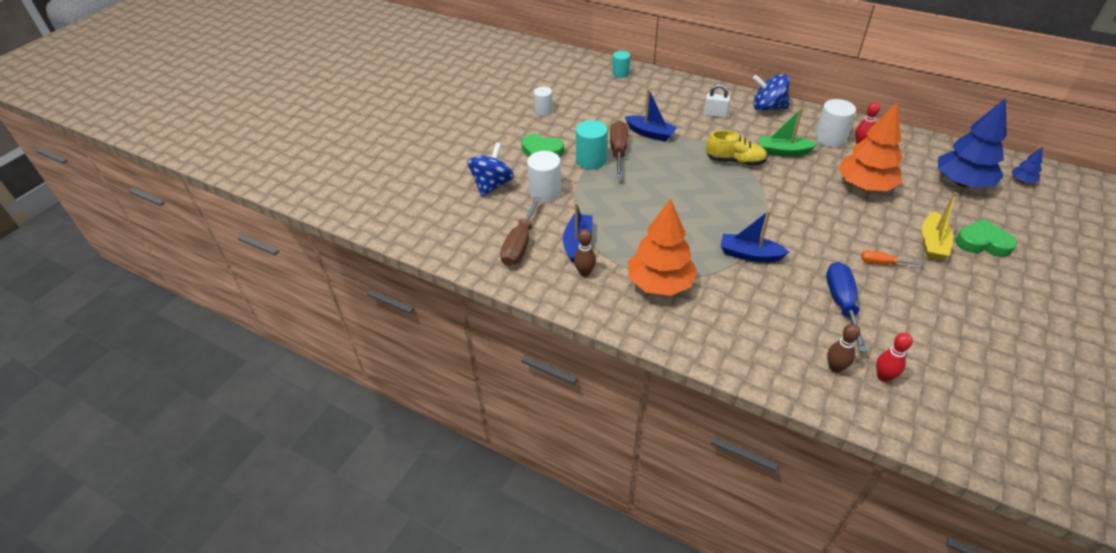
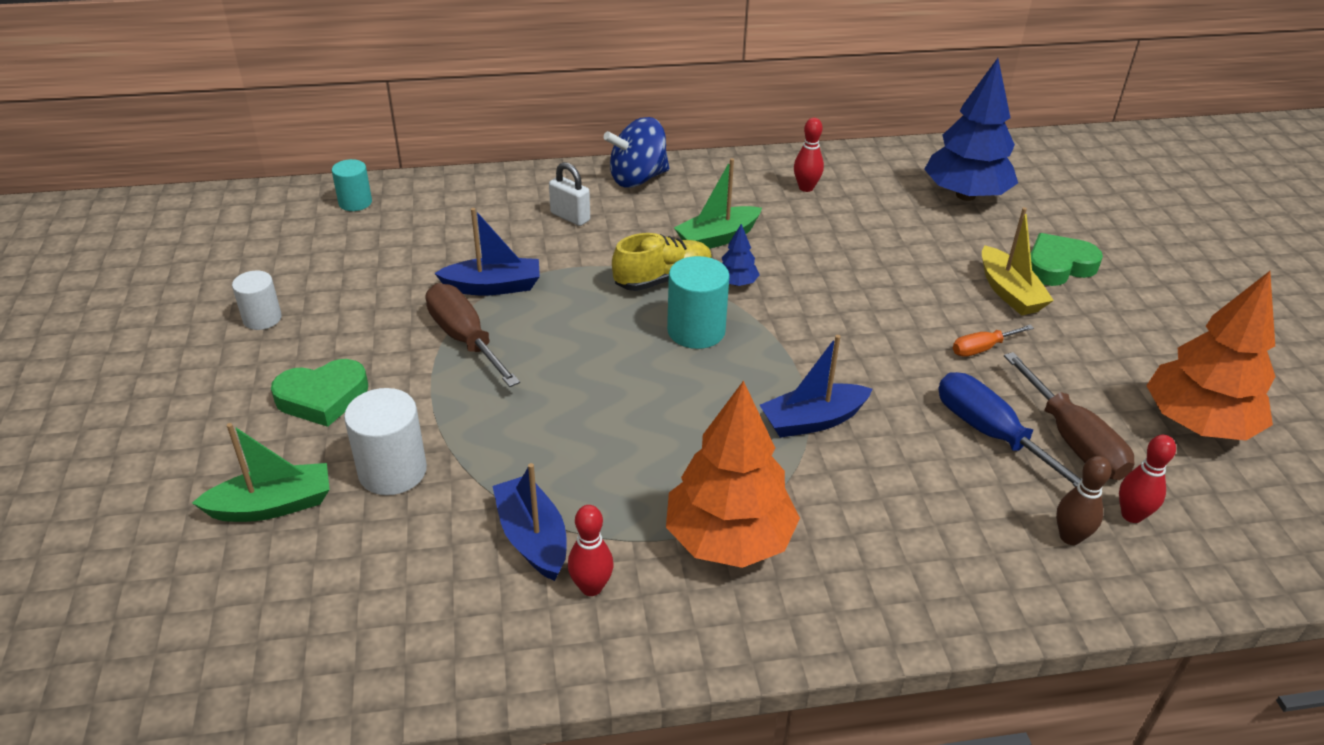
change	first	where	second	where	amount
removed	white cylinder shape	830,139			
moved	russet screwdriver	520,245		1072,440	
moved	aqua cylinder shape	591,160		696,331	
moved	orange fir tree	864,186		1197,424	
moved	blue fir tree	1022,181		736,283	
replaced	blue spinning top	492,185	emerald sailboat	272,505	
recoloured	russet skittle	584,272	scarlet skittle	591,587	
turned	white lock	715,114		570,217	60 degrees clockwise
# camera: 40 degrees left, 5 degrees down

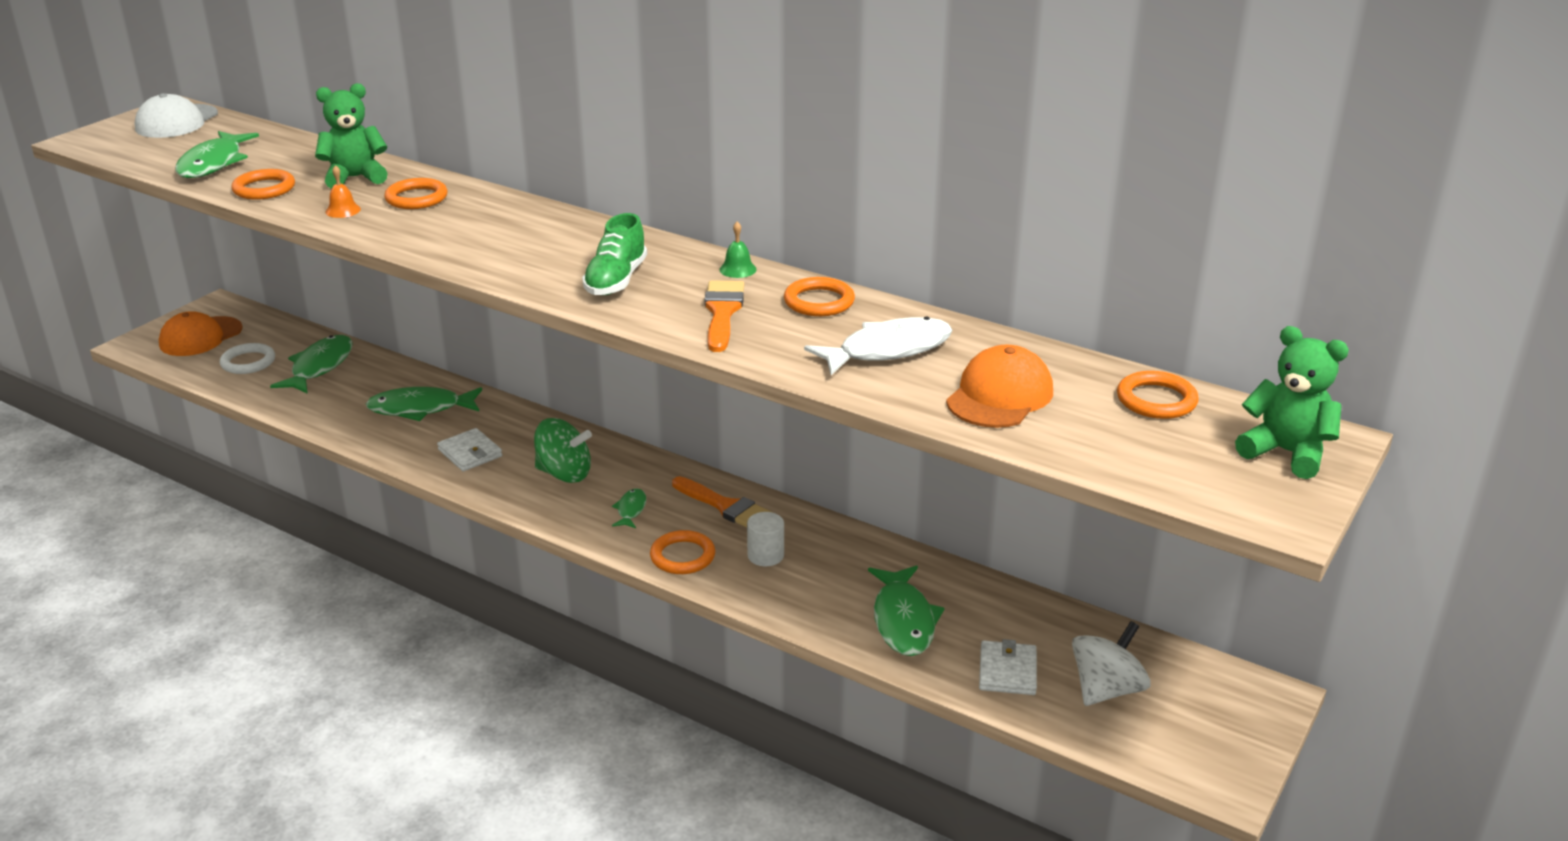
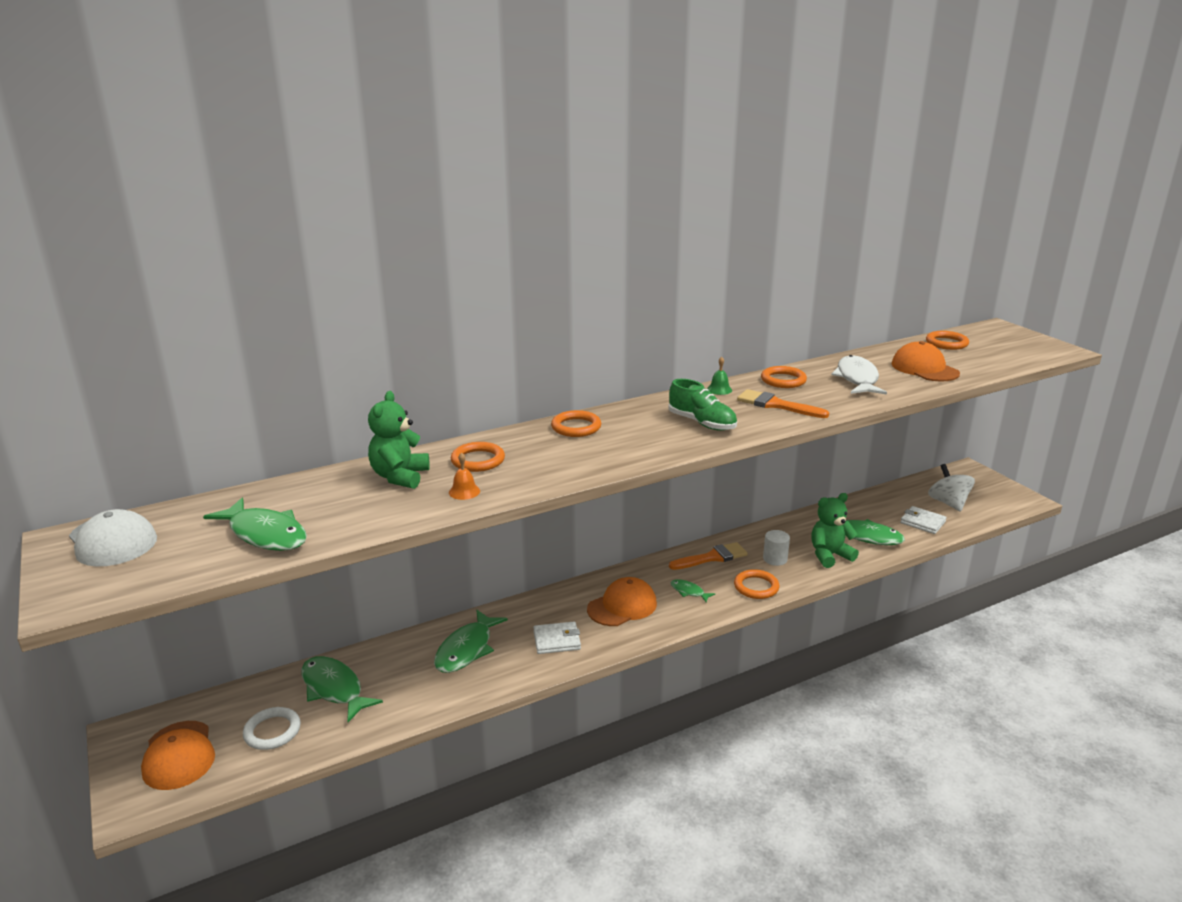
change	first	where	second	where	amount
moved	orange torus	264,189		576,427	
moved	emerald stuffed bear	1286,453		829,555	
replaced	emerald spinning top	564,474	orange baseball cap	622,606	
# camera: 60 degrees left, 5 degrees down

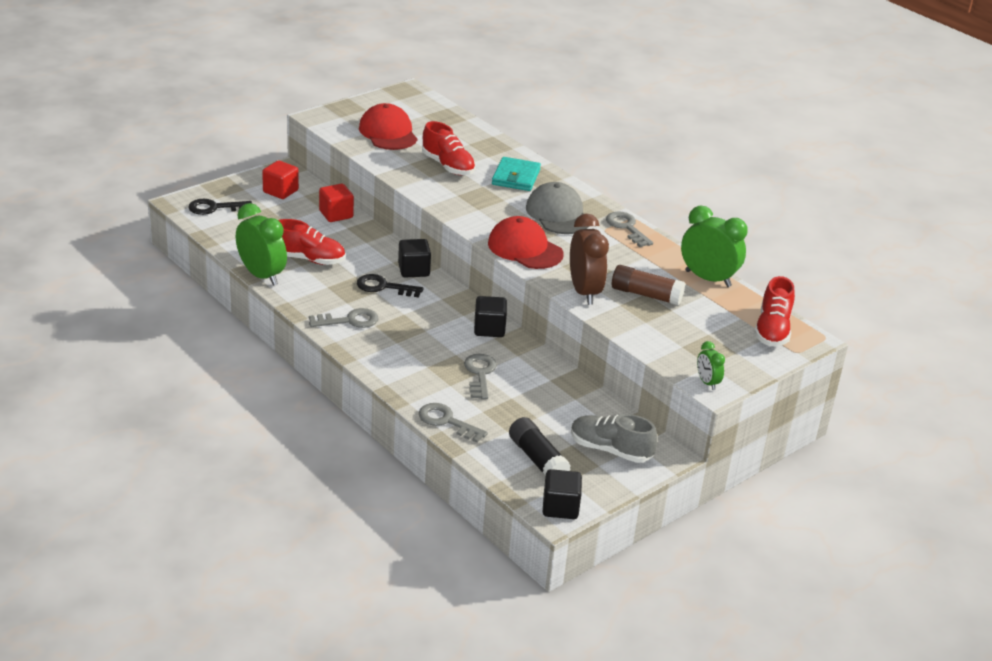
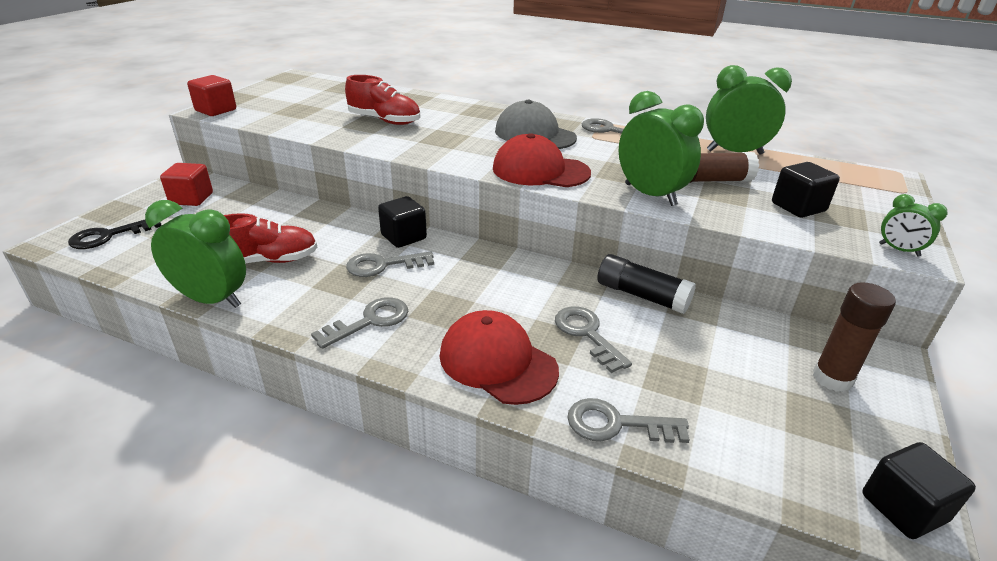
change	first	where	second	where	amount
removed	aqua billfold	516,177			
removed	scarlet lace-up shoe	772,330			
moved	scarlet cube	336,214		216,110	
moved	scarlet baseball cap	388,133		497,362	
moved	ebony cube	489,329		798,207	
moved	ebony glue	537,459		642,295	
replaced	grey lace-up shoe	610,450	russet glue	832,378	
recoloured	ebony door key	384,287	grey door key	383,265	
recoloured	russet clock	584,292	emerald clock	650,195	
# camera: 25 degrees left, 0 degrees up

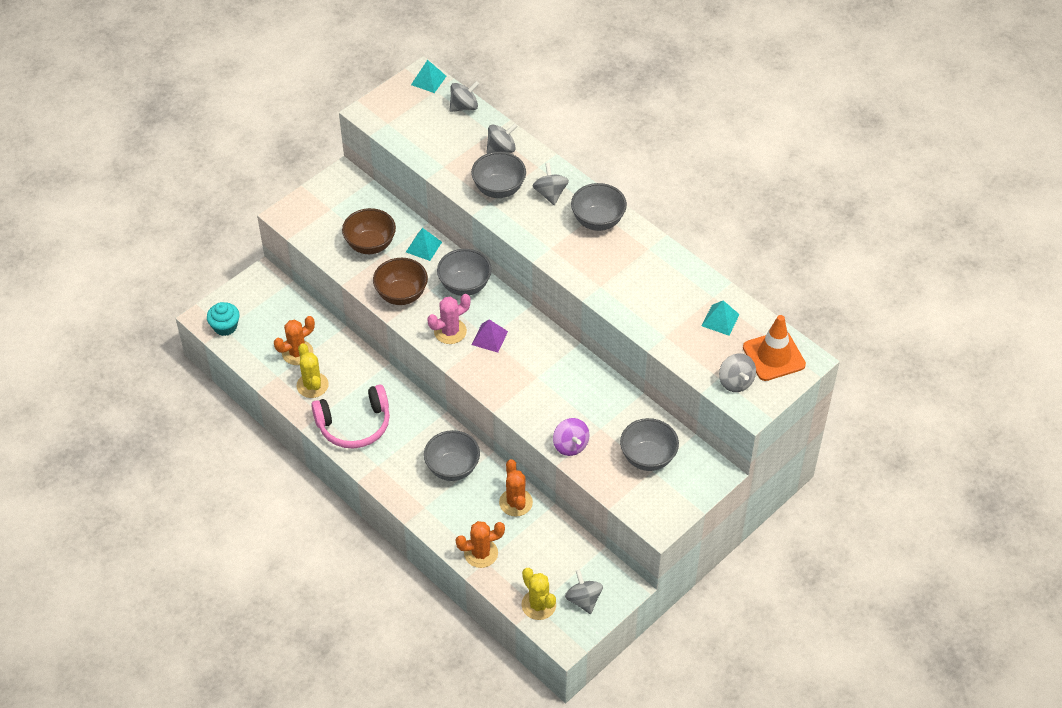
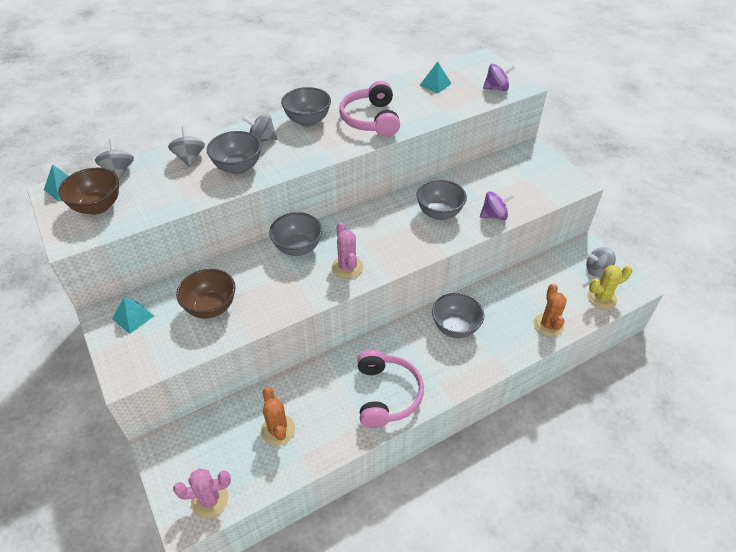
change	first	where	second	where	amount
removed	yellow prickly plant	312,385			
removed	purple pyramid shape	489,338			
removed	orange prickly plant	515,502			
removed	orange road cone	774,356			
added			rosy headset	371,119	
moved	russet serving bowl	401,295		97,206	
moved	aqua pyramid shape	423,247		133,317	
moved	grey serving bowl	648,458		439,213	
replaced	aqua fairy cake	225,327	rosy prickly plant	210,499	
recoloured	grey spinning top	735,382	purple spinning top	496,88	
# camera: 75 degrees left, 5 degrees down

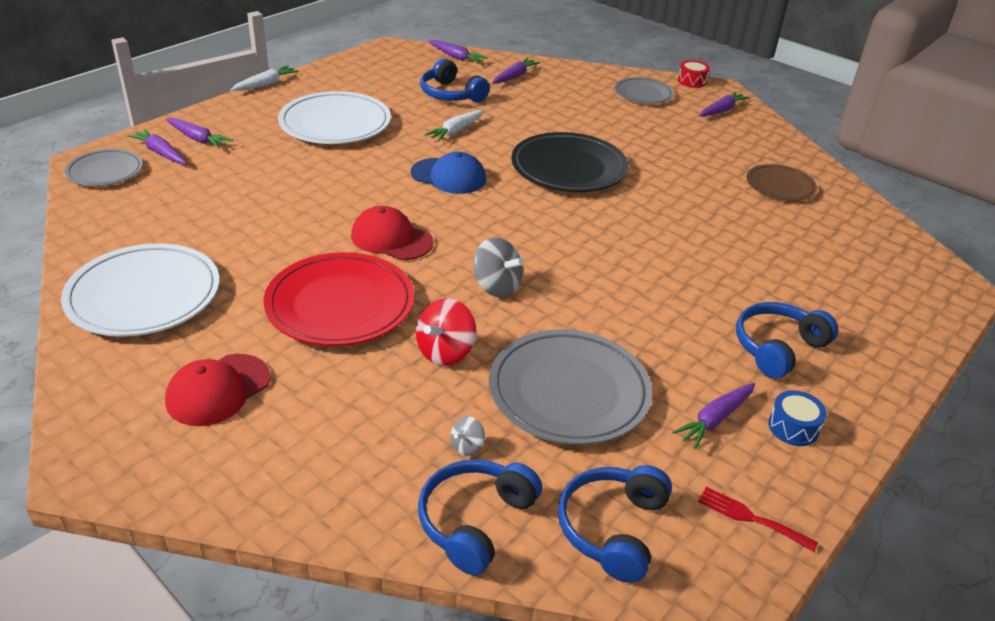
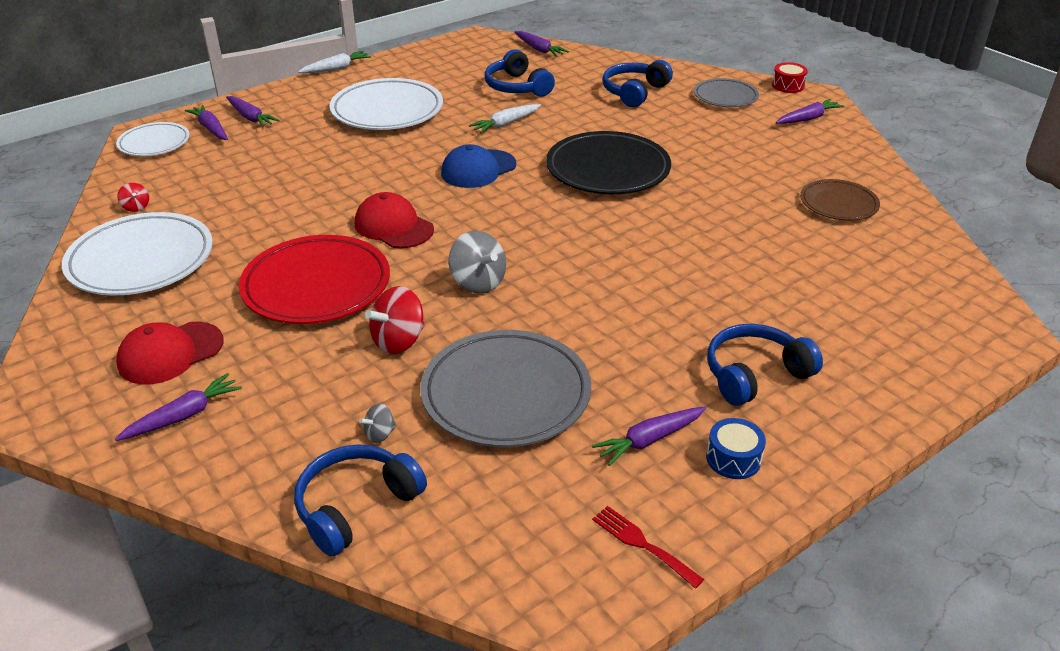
change	first	where	second	where	amount
added			scarlet spinning top	136,207	
moved	purple carrot	515,76		184,415	
moved	blue headset	612,528		634,92	
recoloured	grey dinner plate	105,172	white dinner plate	154,143	
turned	blue baseball cap	448,176		478,169	105 degrees clockwise
# camera: 15 degrees right, 0 degrees up

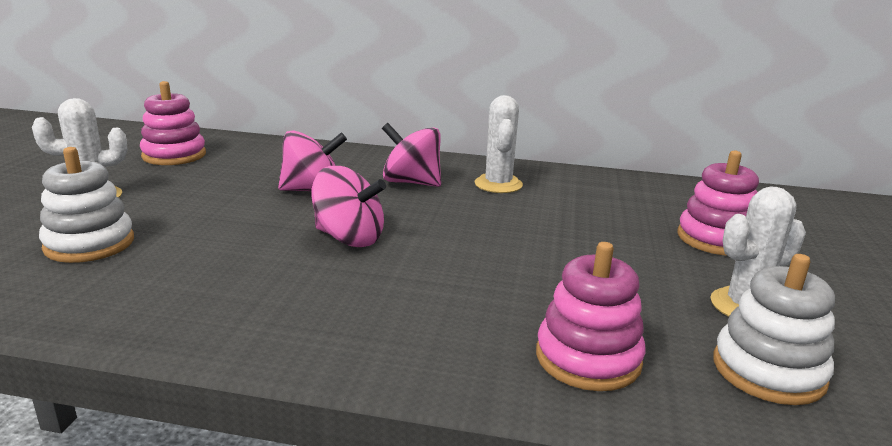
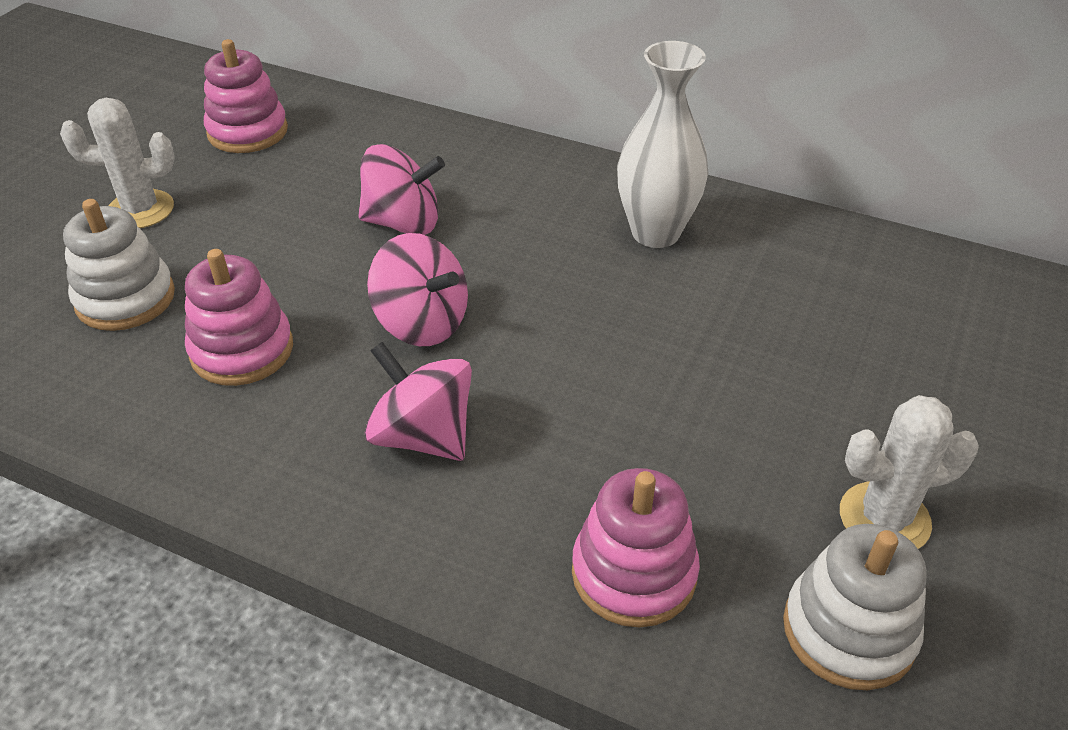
change	first	where	second	where	amount
moved	rosy spinning top	411,182		423,436	
moved	rosy stacking toy	715,239		242,350	
replaced	white prickly plant	498,184	white flower vase	655,233	
# camera: 15 degrees right, 20 degrees up

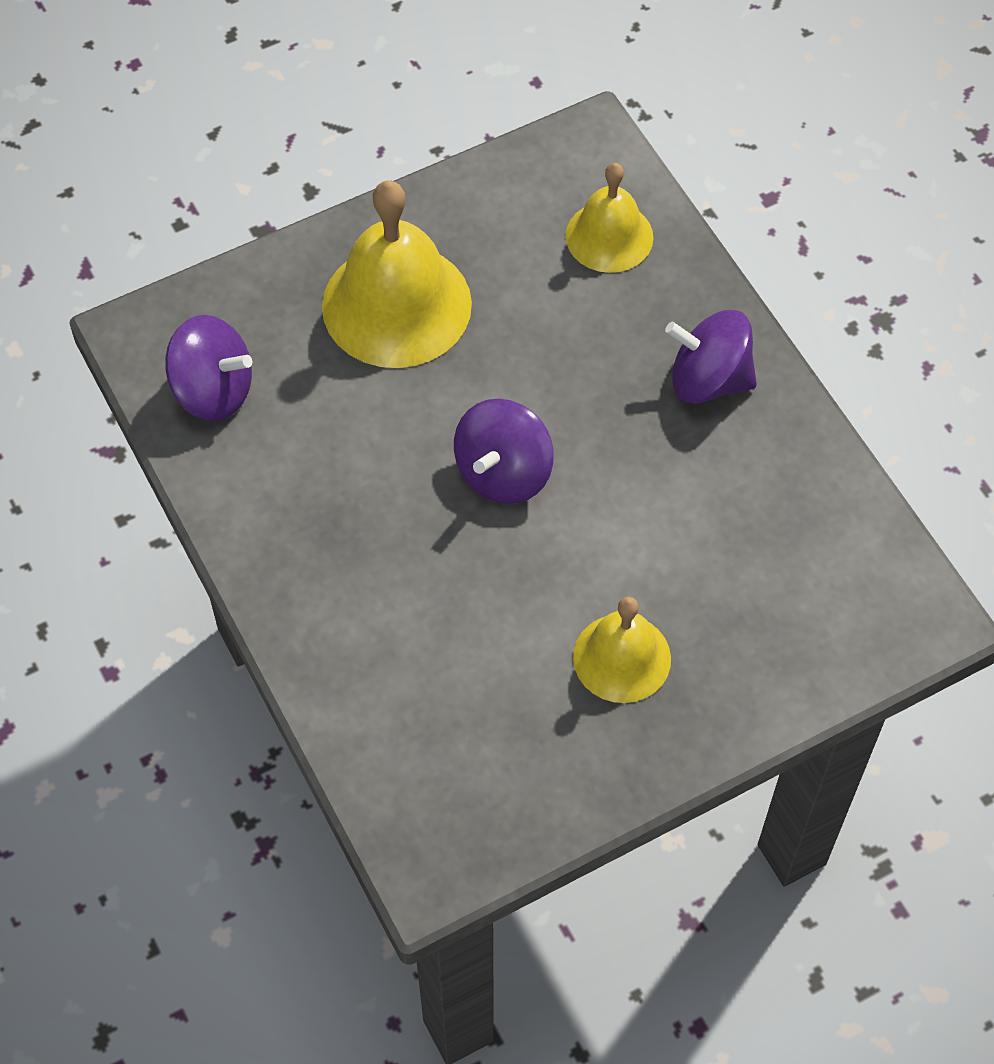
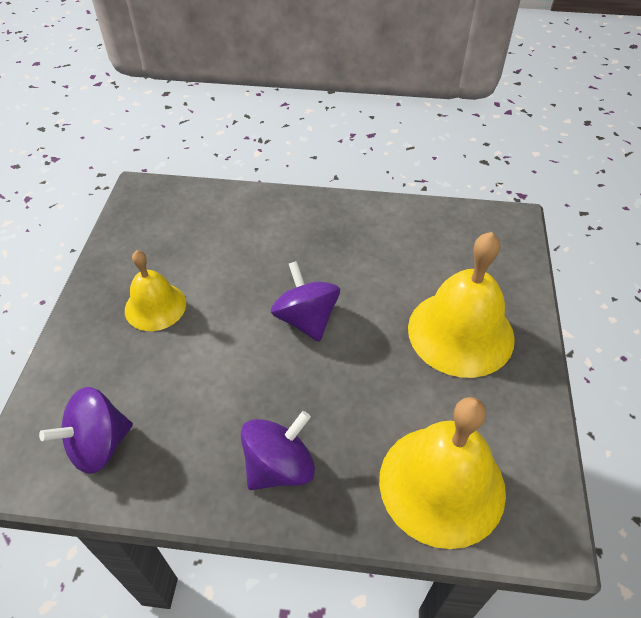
change	first	where	second	where	amount
moved	purple spinning top	213,390		99,445	
resized	yellow school bell	609,236		442,484	x1.67
# camera: 125 degrees right, 10 degrees down

